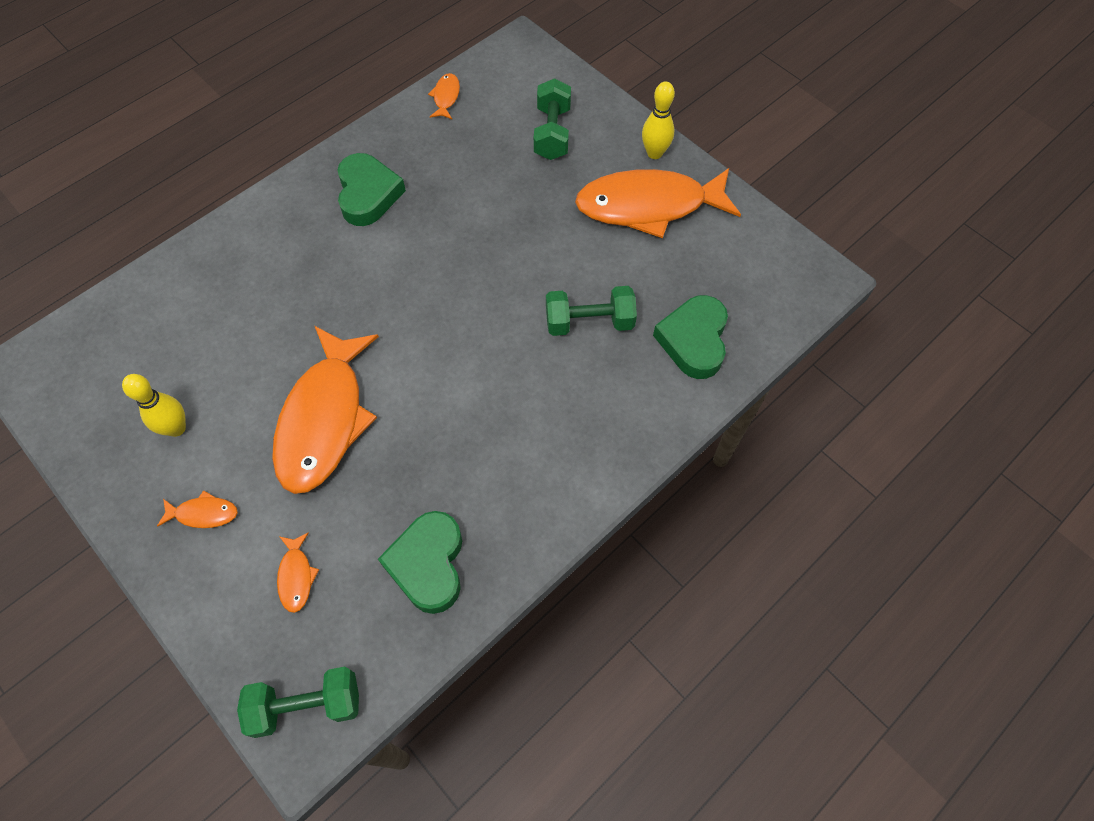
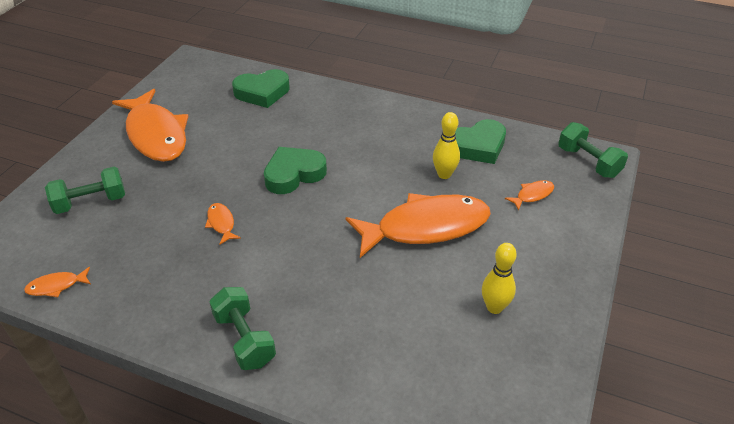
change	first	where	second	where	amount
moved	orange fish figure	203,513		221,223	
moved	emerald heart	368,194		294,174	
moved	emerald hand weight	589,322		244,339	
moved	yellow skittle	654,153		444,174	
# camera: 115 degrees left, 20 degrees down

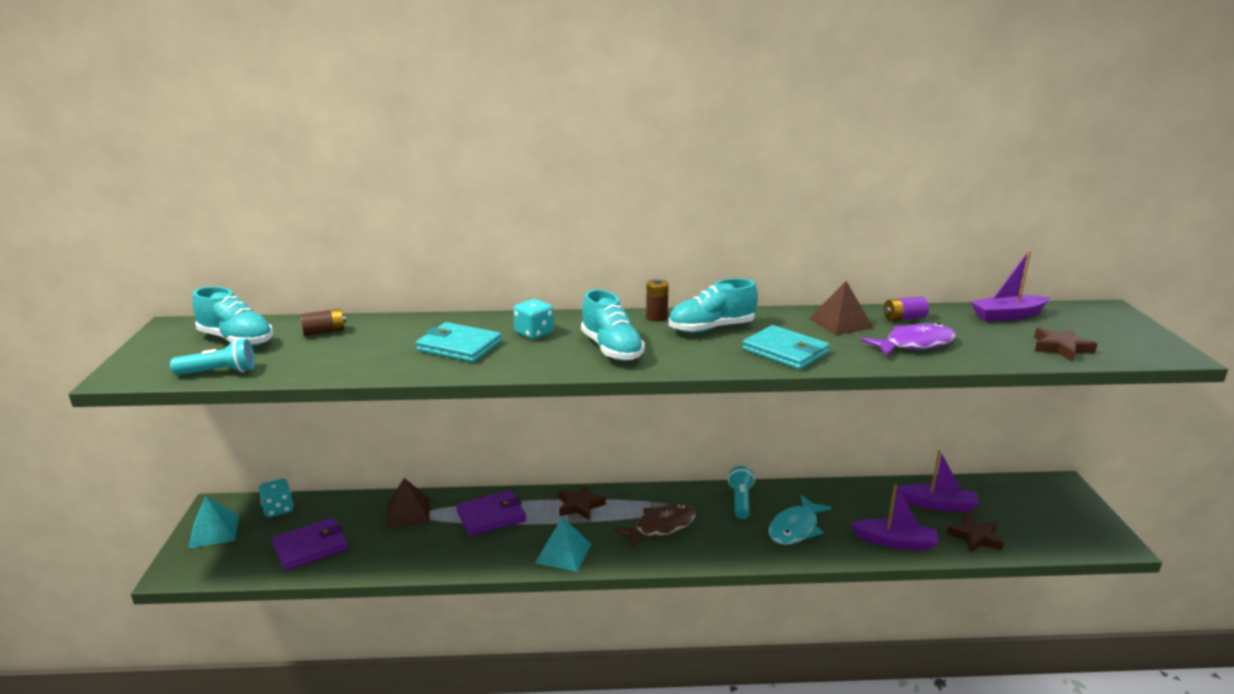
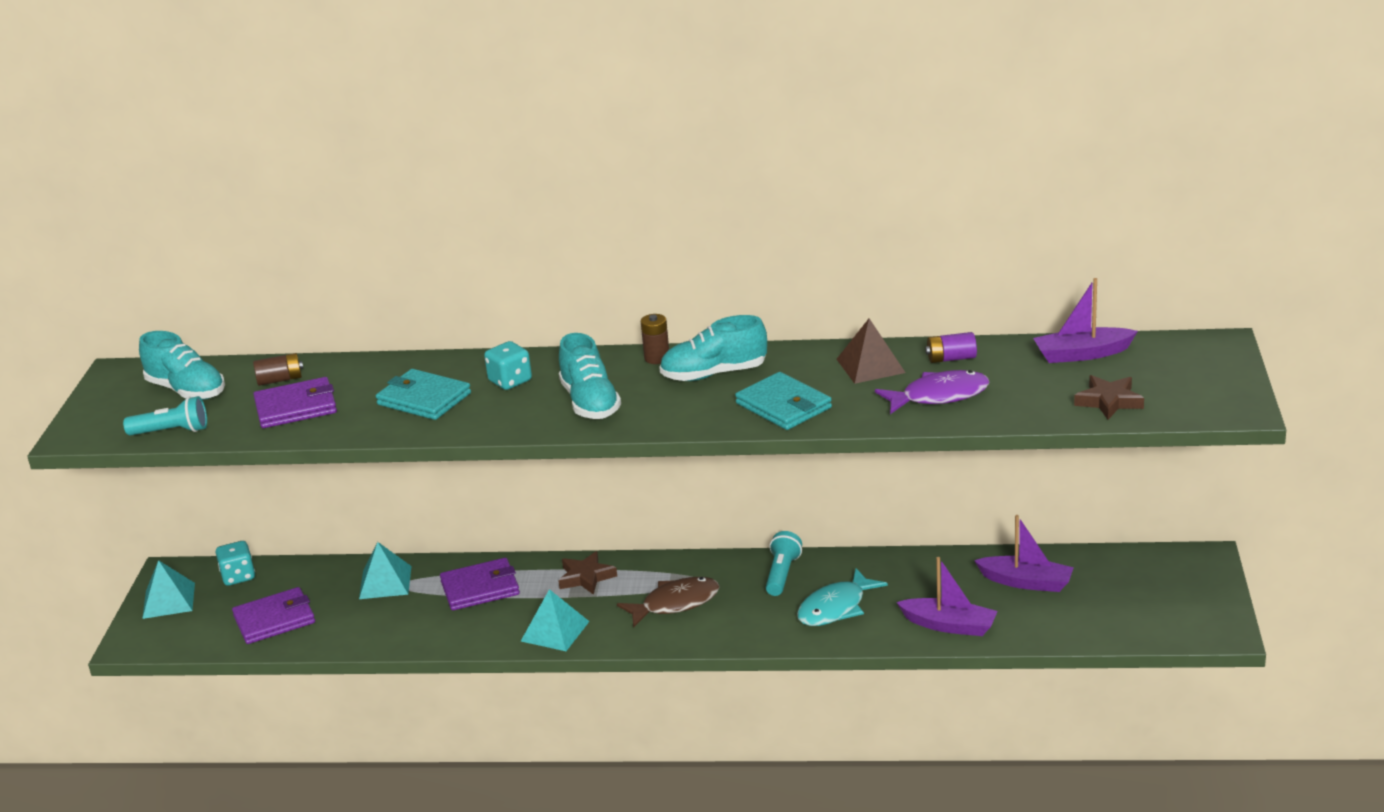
change	first	where	second	where	amount
removed	russet star shape	975,537			
added			purple billfold	296,407	
recoloured	russet pyramid shape	408,512	aqua pyramid shape	385,582	
# camera: 10 degrees right, 5 degrees up

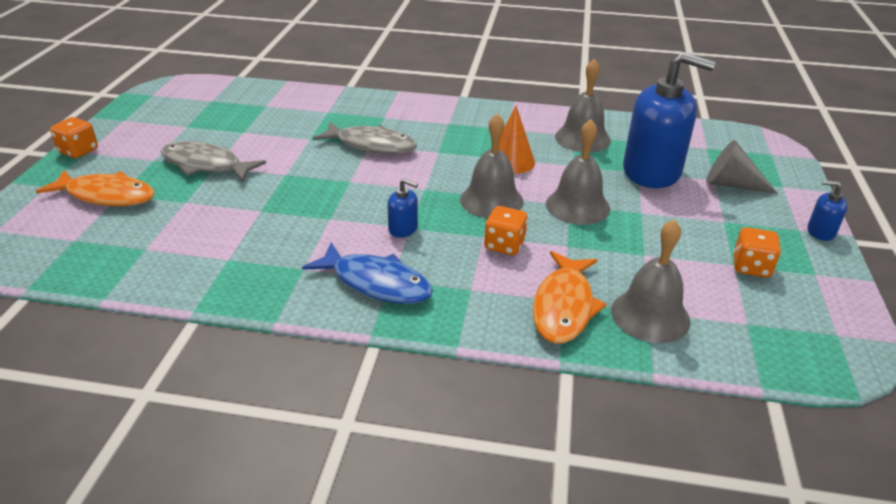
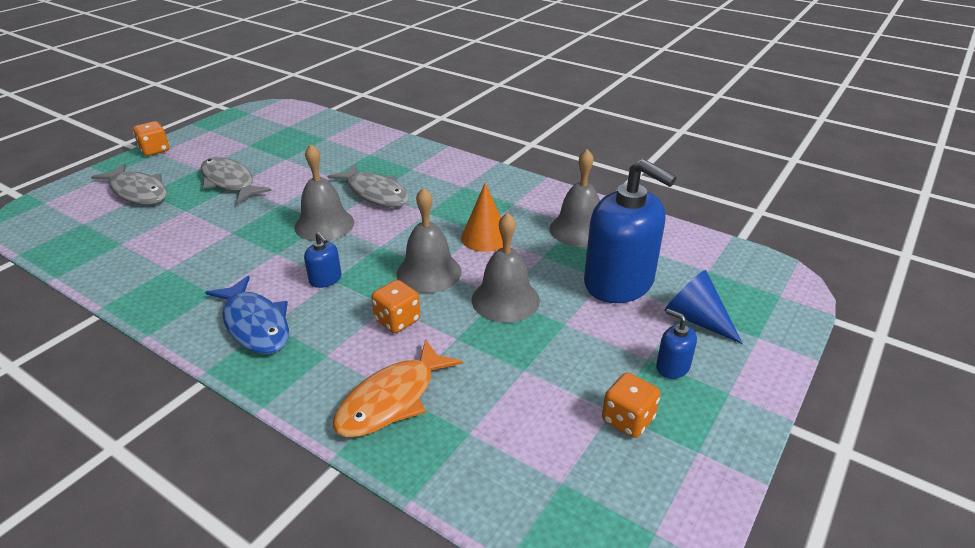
change	first	where	second	where	amount
moved	grey school bell	650,315		324,224	
moved	blue soap pump	820,232		672,367	
recoloured	orange fish figure	106,195	grey fish figure	138,192	
recoloured	grey solid cone	731,184	blue solid cone	696,319	
# camera: 25 degrees right, 0 degrees up

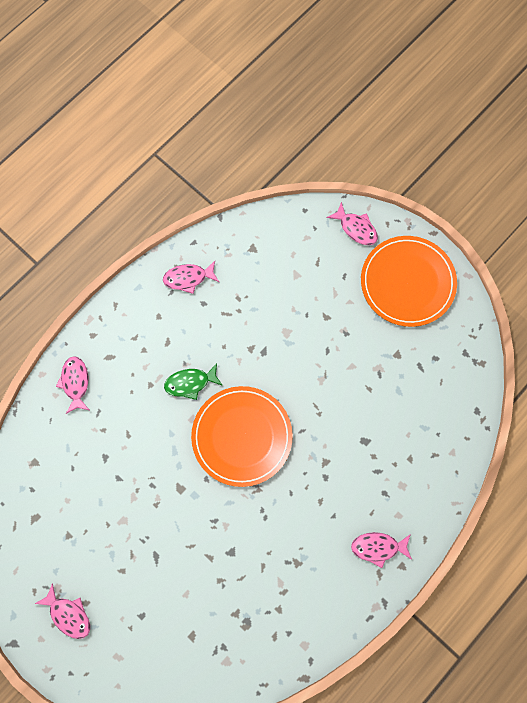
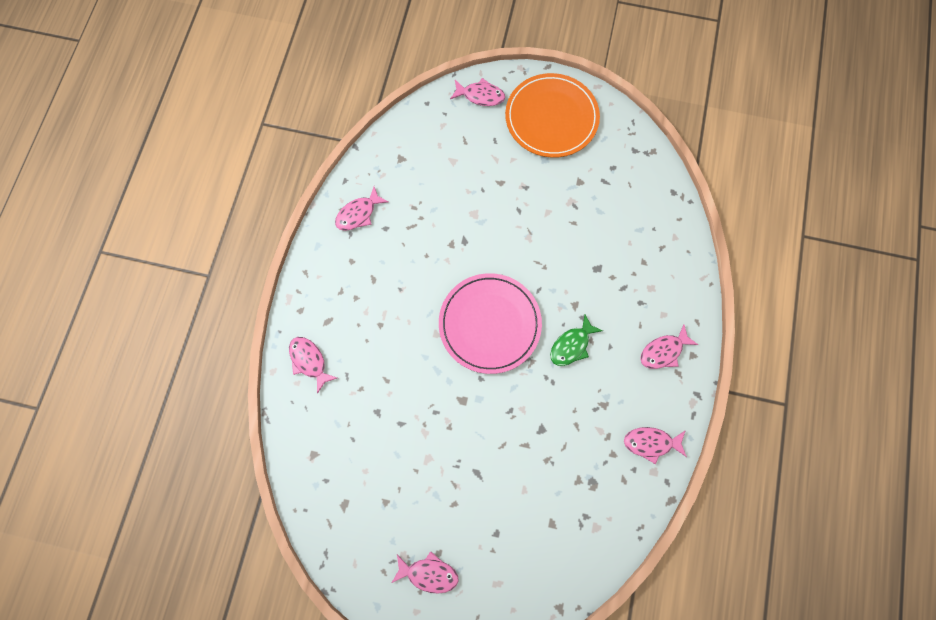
change	first	where	second	where	amount
added			rosy fish figure	651,443	
moved	emerald fish figure	190,383		571,345	
recoloured	orange dinner plate	242,436	rosy dinner plate	489,324	
# camera: 30 degrees left, 0 degrees up

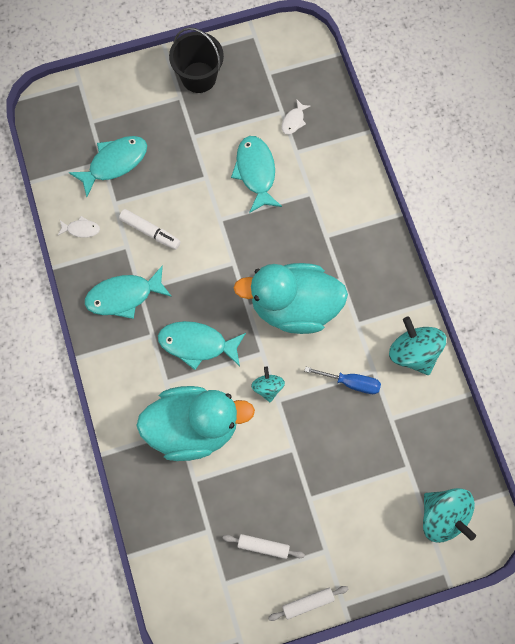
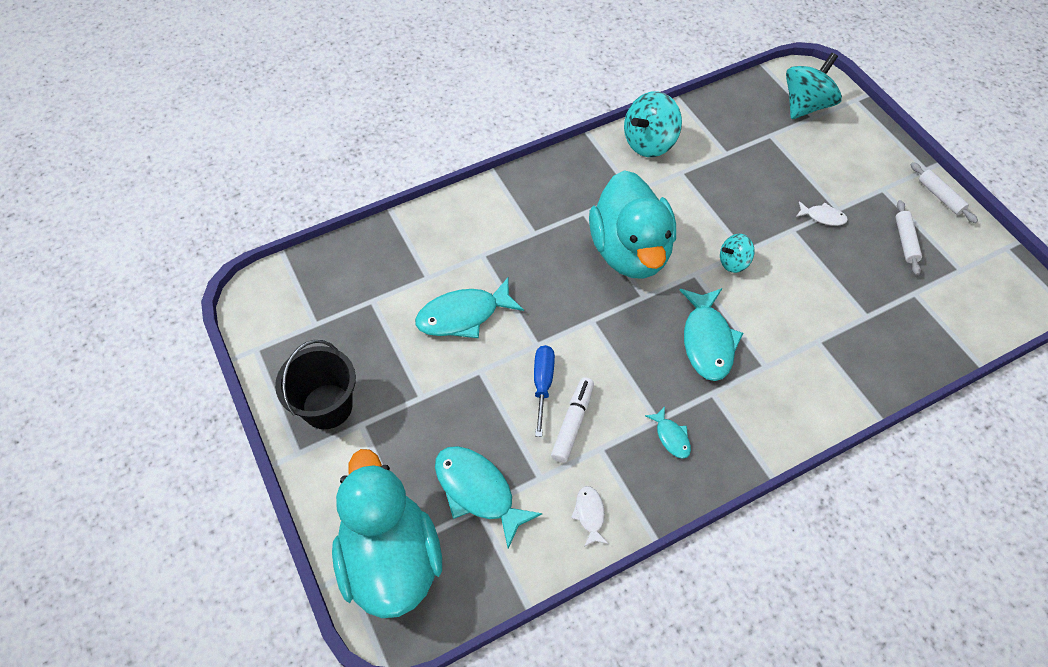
change	first	where	second	where	amount
moved	aqua toy duck	193,427		391,559	
moved	white fish figure	293,121		823,217	
moved	blue screwdriver	351,382		542,384	
resized	aqua fish figure	124,296		671,437	x0.50
# camera: 100 degrees left, 15 degrees down

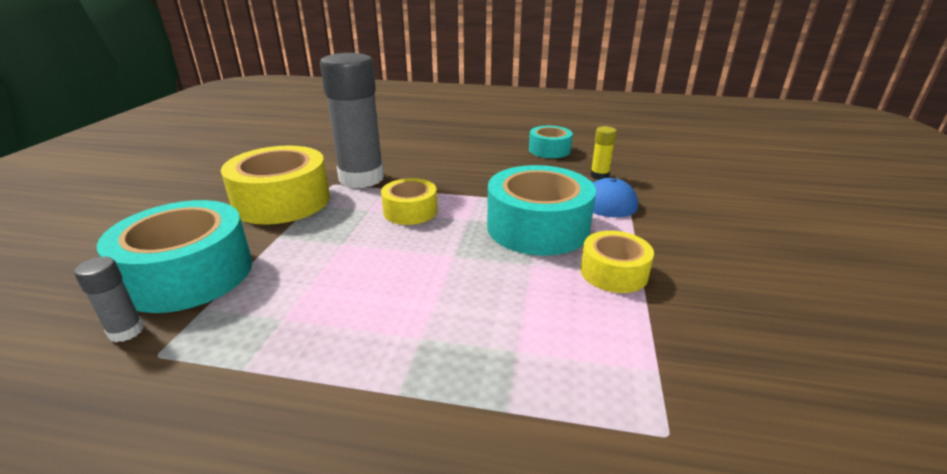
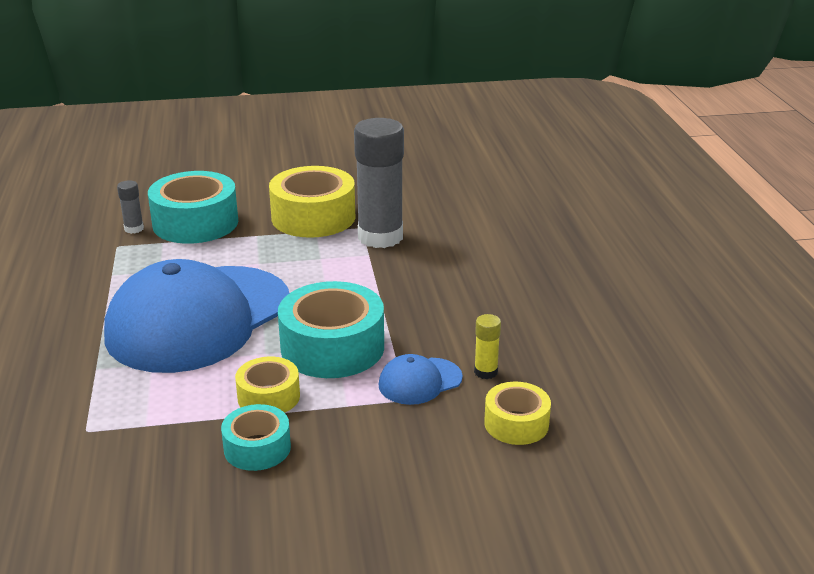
change	first	where	second	where	amount
added			blue baseball cap	198,319	
moved	yellow sticky tape	410,211		516,423	
moved	aqua sticky tape	549,150		257,448	
# camera: 70 degrees right, 0 degrees up

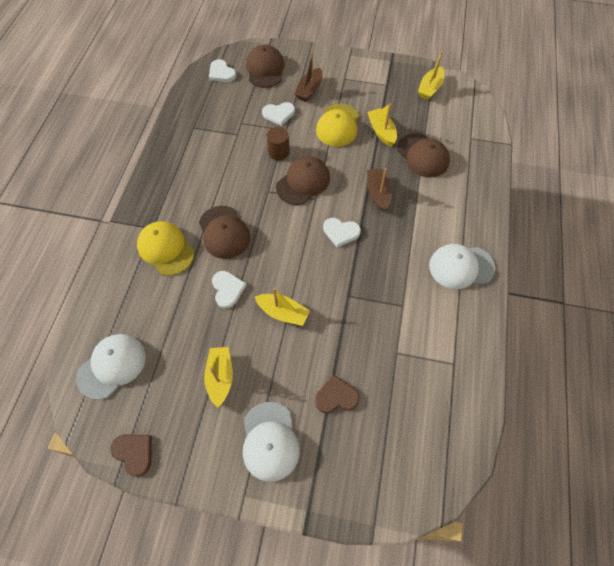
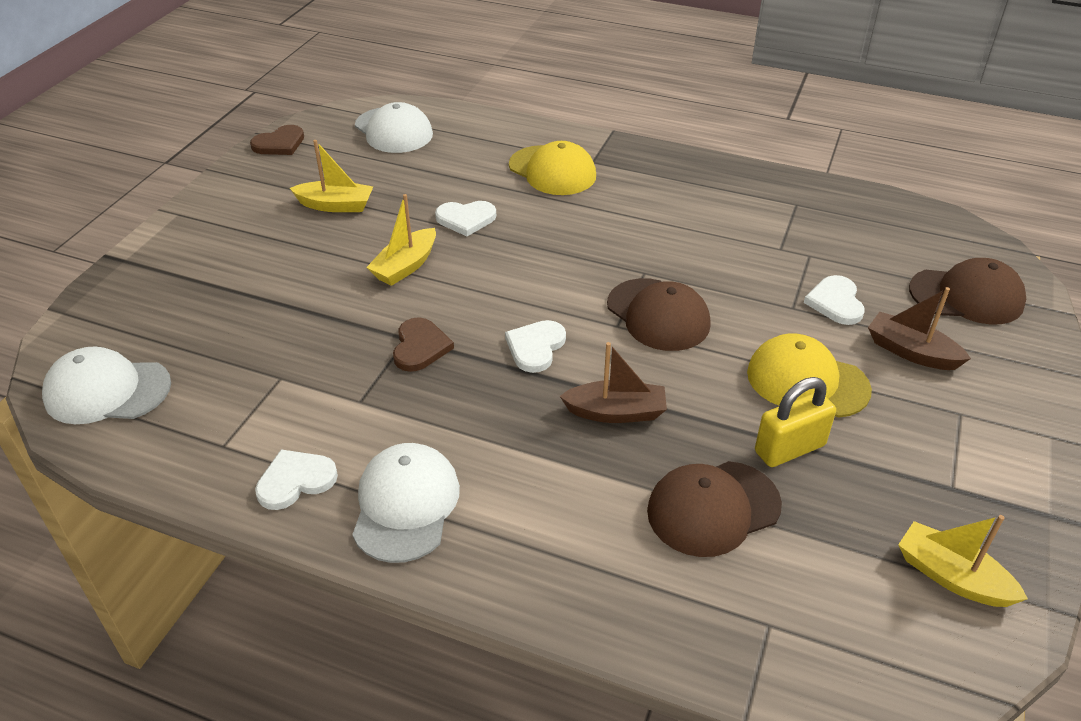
change	first	where	second	where	amount
removed	russet baseball cap	224,232			
removed	russet cylinder shape	278,152			
moved	white heart	221,73		295,481	
moved	white baseball cap	270,441		107,391	
moved	russet heart	336,396		420,347	
replaced	yellow sailboat	381,131	yellow lock	789,448	
turned	yellow baseball cap	165,249		552,171	75 degrees clockwise
# camera: 100 degrees right, 20 degrees down

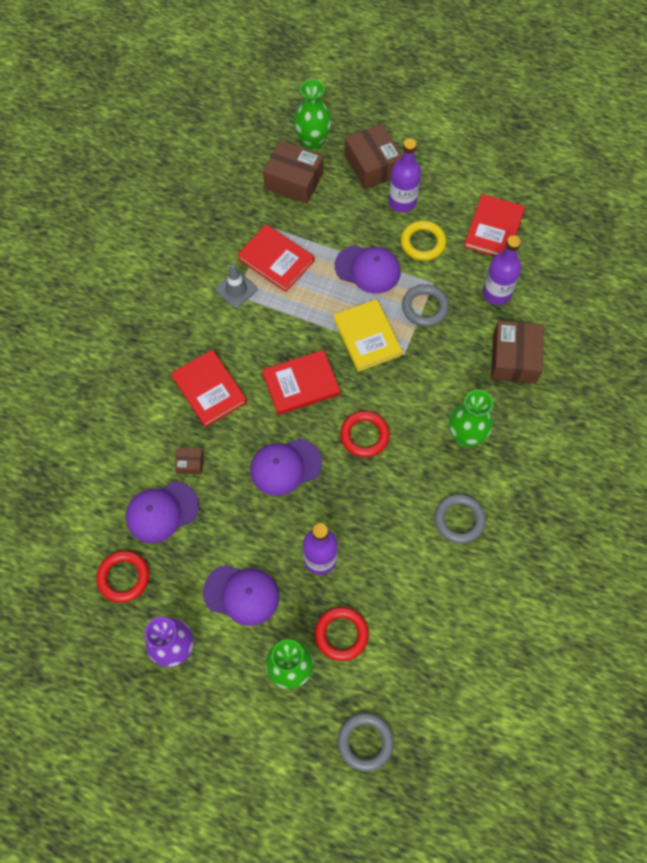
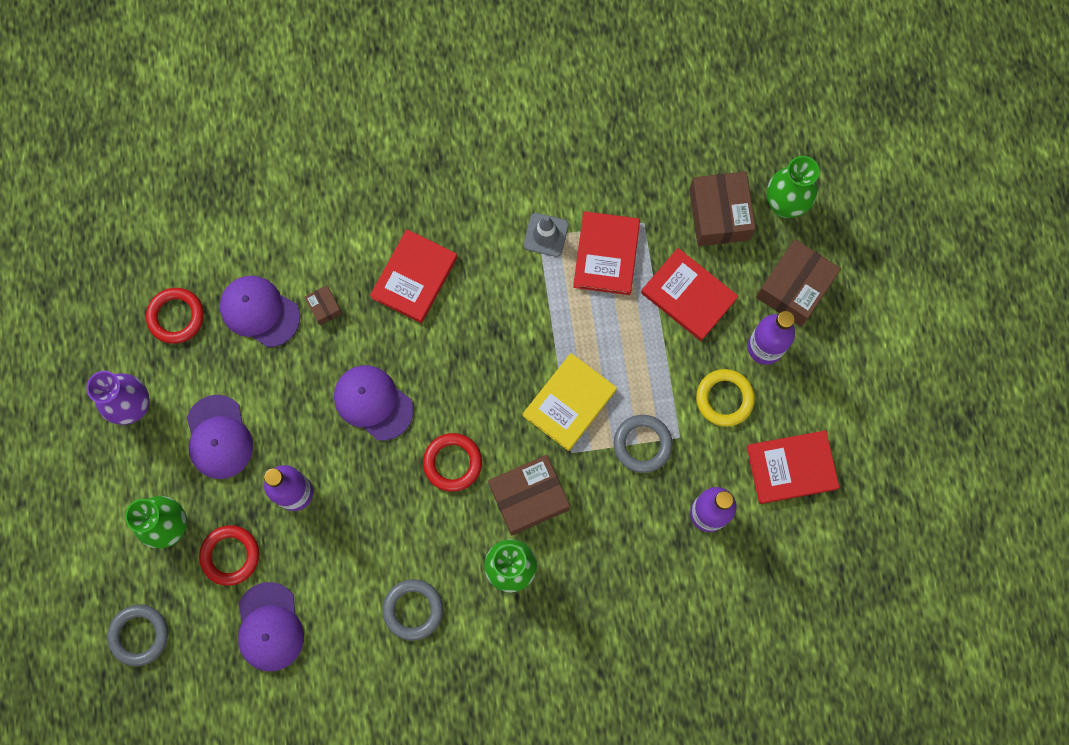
change	first	where	second	where	amount
moved	scarlet book	301,384		688,296	
moved	purple baseball cap	367,269		270,627	
moved	russet parcel	514,359		529,497	
# camera: 60 degrees right, 10 degrees up

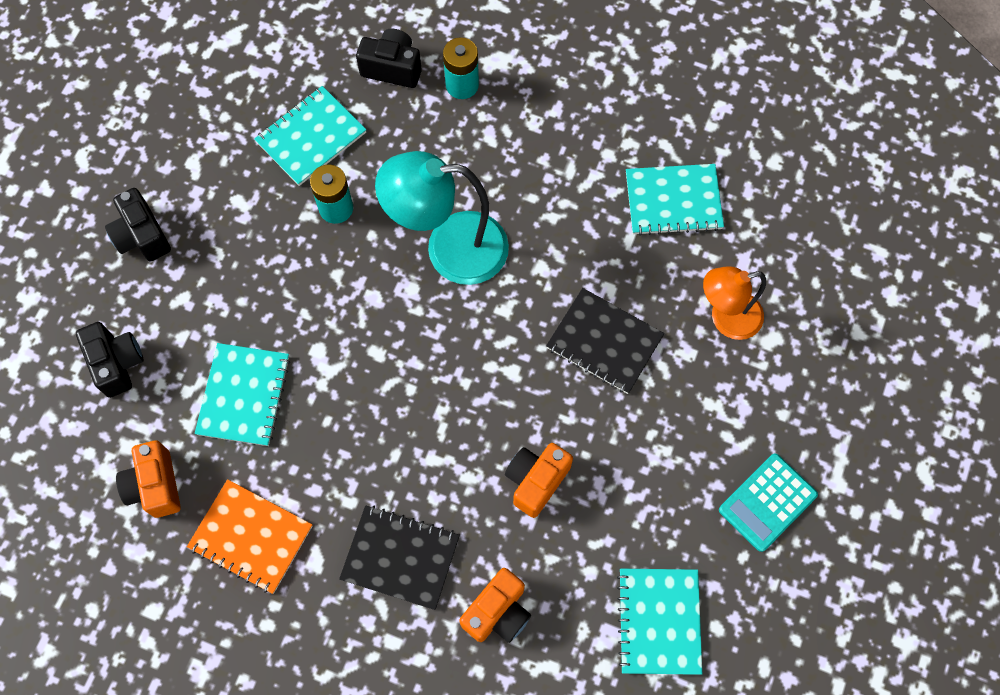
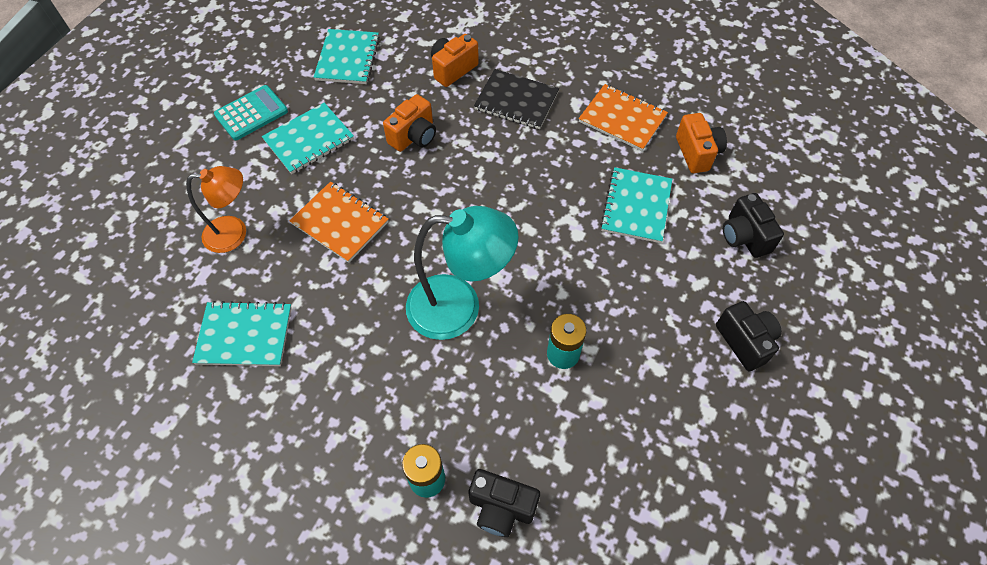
change	first	where	second	where	amount
moved	aqua exercise book	311,137		309,140	
recoloured	ebony exercise book	604,342	orange exercise book	340,223	
# camera: 175 degrees left, 10 degrees down

